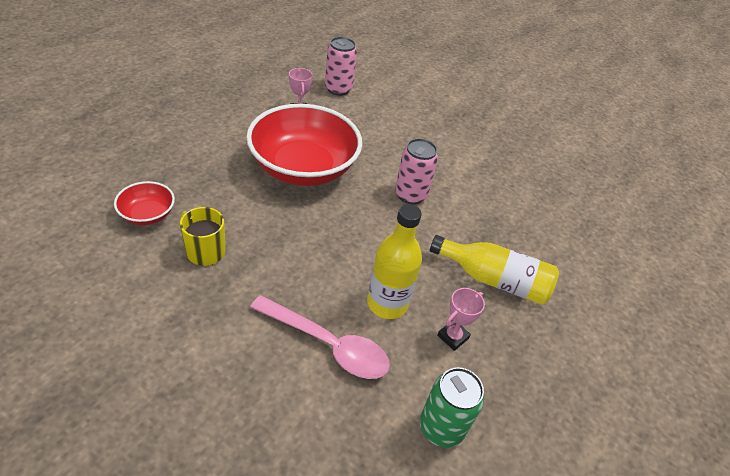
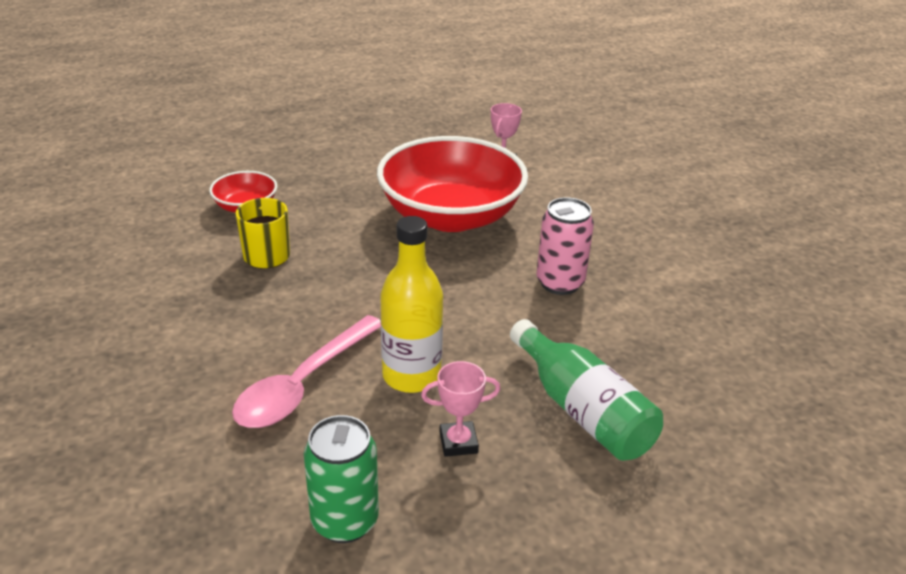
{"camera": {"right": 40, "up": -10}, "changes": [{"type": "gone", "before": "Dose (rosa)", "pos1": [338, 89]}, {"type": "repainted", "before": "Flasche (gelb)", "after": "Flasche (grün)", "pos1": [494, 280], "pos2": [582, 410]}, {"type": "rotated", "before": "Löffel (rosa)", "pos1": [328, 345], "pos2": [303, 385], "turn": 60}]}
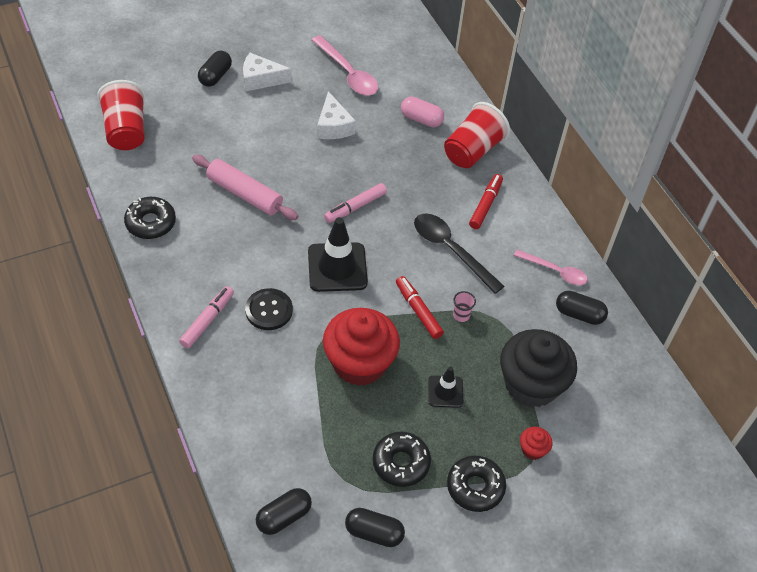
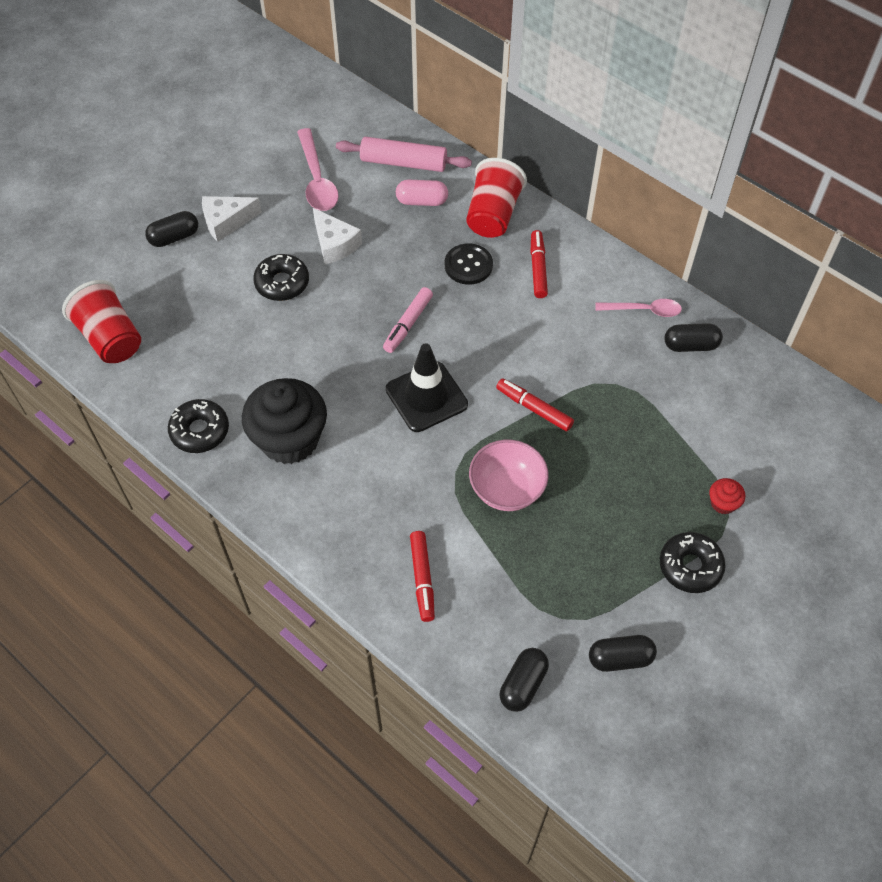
{"camera": {"right": -20, "up": 5}, "changes": [{"type": "rotated", "before": "Löffel (rosa)", "pos1": [348, 73], "pos2": [317, 180], "turn": 45}, {"type": "rotated", "before": "Kapsel (schwarz)", "pos1": [215, 76], "pos2": [174, 237], "turn": 60}, {"type": "shifted", "before": "Nudelholz (rosa)", "pos1": [244, 194], "pos2": [403, 163]}, {"type": "gone", "before": "Löffel (schwarz)", "pos1": [451, 250]}, {"type": "gone", "before": "Filzstift (rosa)", "pos1": [207, 320]}, {"type": "shifted", "before": "Knopf (schwarz)", "pos1": [269, 310], "pos2": [468, 265]}, {"type": "gone", "before": "Becher (rosa)", "pos1": [461, 315]}, {"type": "swapped", "before": "Muffin (rot)", "after": "Schüssel (rosa)", "pos1": [359, 363], "pos2": [507, 489]}, {"type": "shifted", "before": "Muffin (schwarz)", "pos1": [531, 384], "pos2": [289, 439]}, {"type": "gone", "before": "Leitkegel (schwarz)", "pos1": [445, 391]}, {"type": "shifted", "before": "Donut (schwarz)", "pos1": [401, 463], "pos2": [282, 283]}, {"type": "new", "after": "Filzstift (rot)", "pos2": [422, 579]}]}
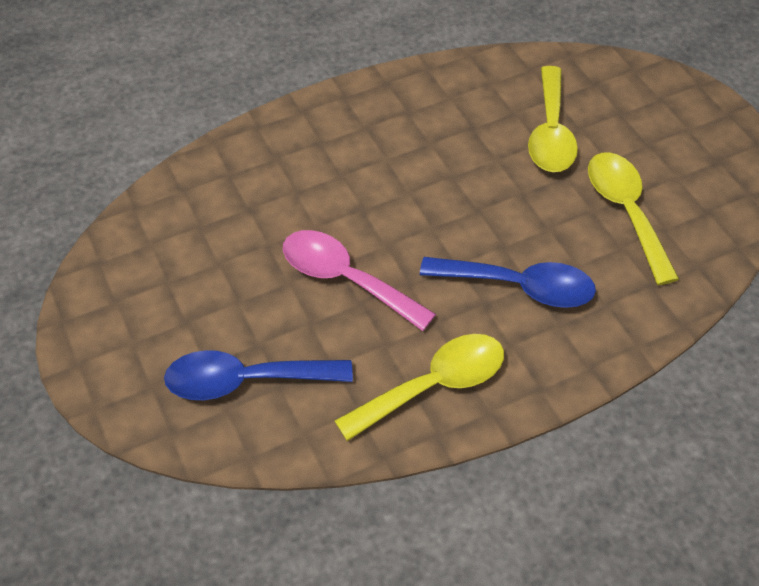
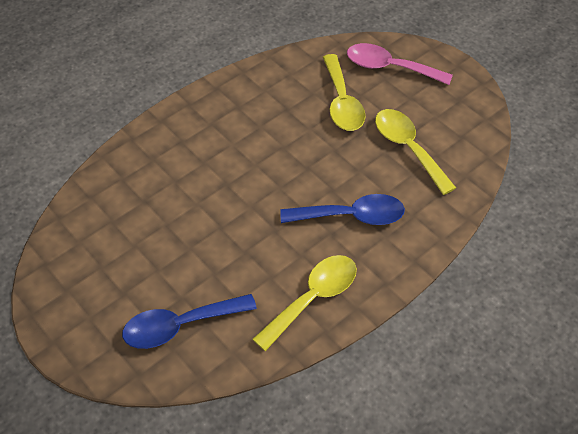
{"camera": {"right": -15, "up": 0}, "changes": [{"type": "shifted", "before": "Löffel (rosa)", "pos1": [345, 279], "pos2": [389, 67]}]}
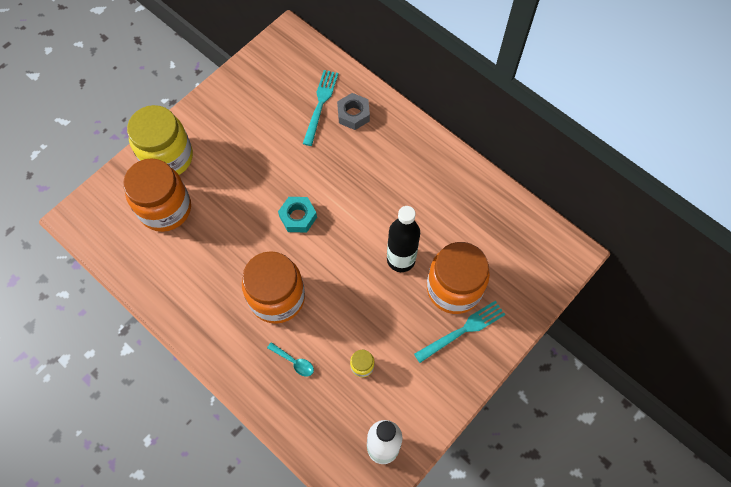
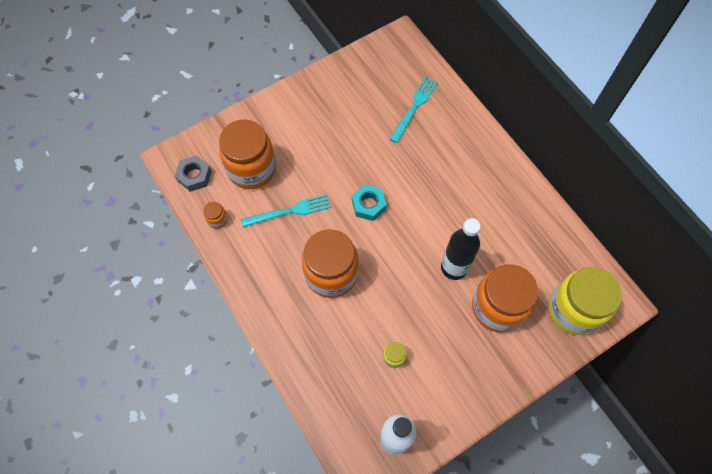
{"camera": {"right": 15, "up": 0}, "changes": [{"type": "shifted", "before": "Sechskantmutter (grau)", "pos1": [353, 114], "pos2": [194, 176]}, {"type": "shifted", "before": "Einmachglas (gelb)", "pos1": [168, 157], "pos2": [574, 310]}, {"type": "shifted", "before": "Gabel (türkis)", "pos1": [463, 330], "pos2": [290, 211]}, {"type": "gone", "before": "Löffel (türkis)", "pos1": [294, 362]}, {"type": "new", "after": "Einmachglas (orange)", "pos2": [217, 219]}]}
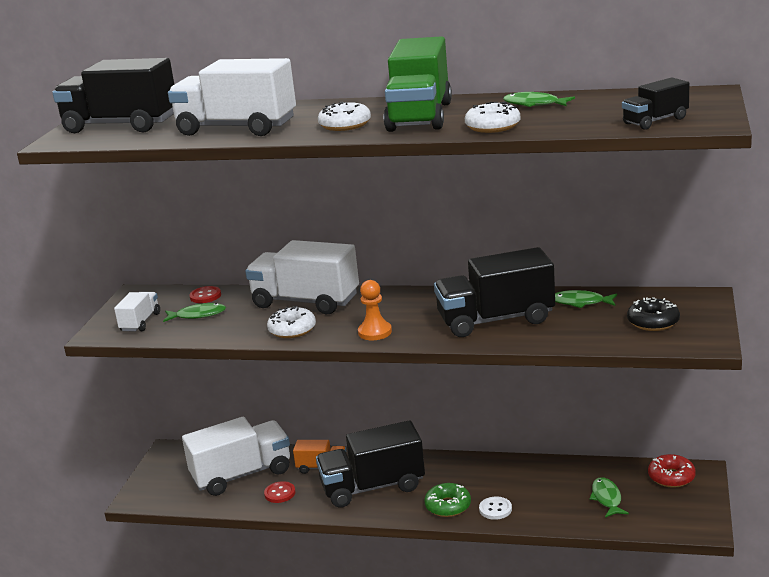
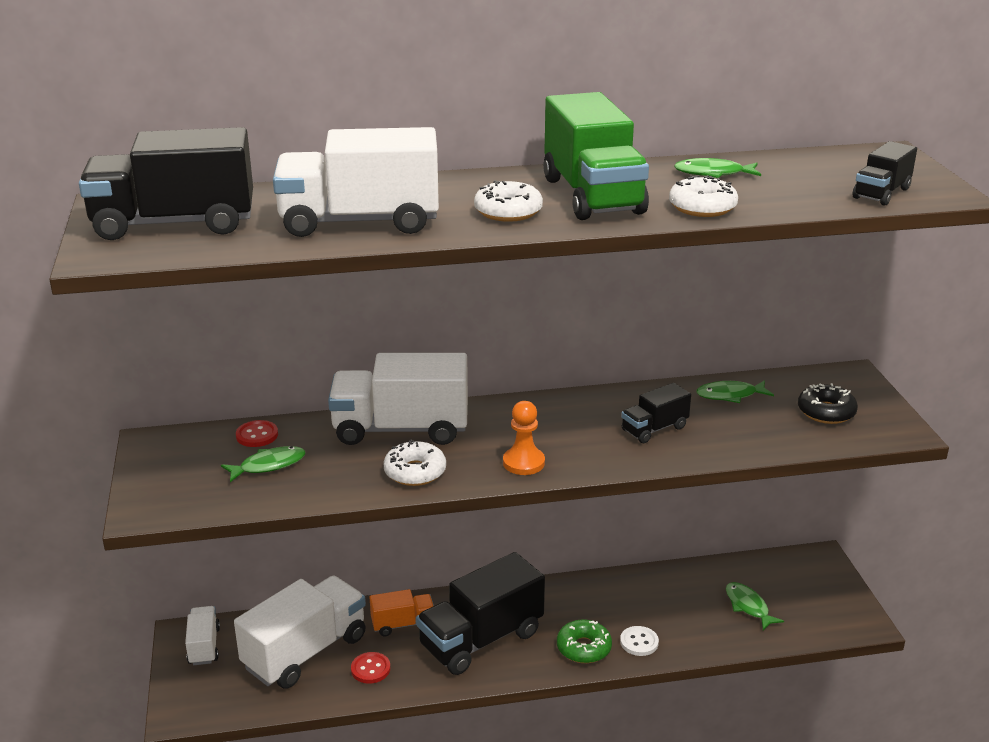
{"camera": {"right": -25, "up": 5}, "changes": [{"type": "scaled", "before": "Lastwagen (schwarz)", "pos1": [496, 320], "pos2": [654, 429], "scale": 0.51}, {"type": "shifted", "before": "Lastwagen (weiß)", "pos1": [140, 322], "pos2": [204, 646]}, {"type": "gone", "before": "Donut (rot)", "pos1": [671, 477]}]}
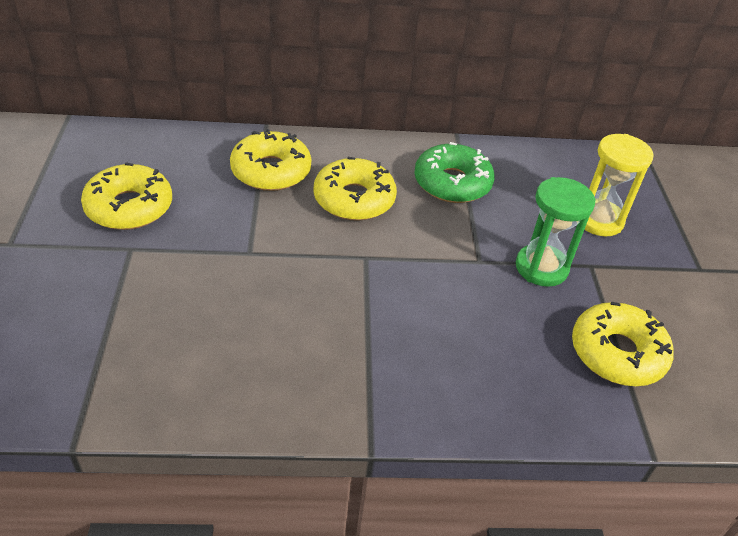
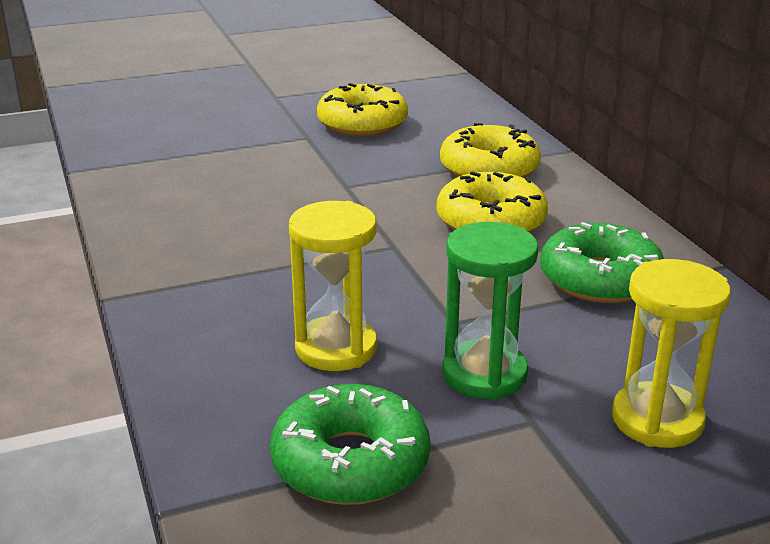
{"camera": {"right": 75, "up": -15}, "changes": [{"type": "repainted", "before": "Donut (gelb)", "after": "Donut (grün)", "pos1": [617, 353], "pos2": [350, 462]}, {"type": "new", "after": "Sanduhr (gelb)", "pos2": [336, 348]}]}
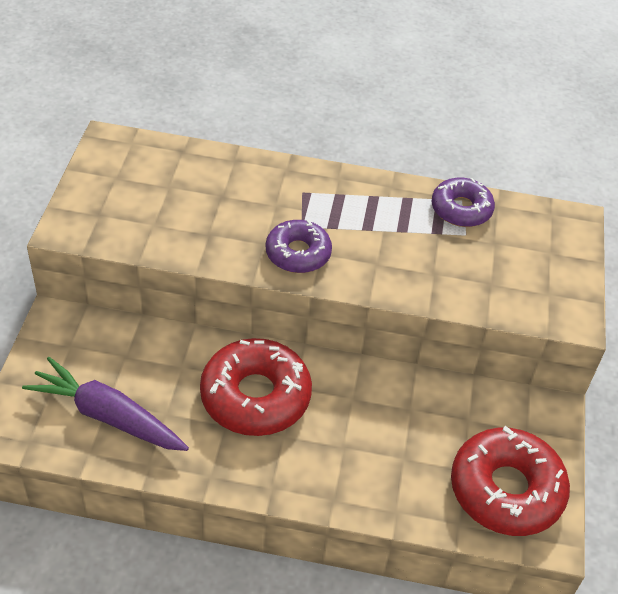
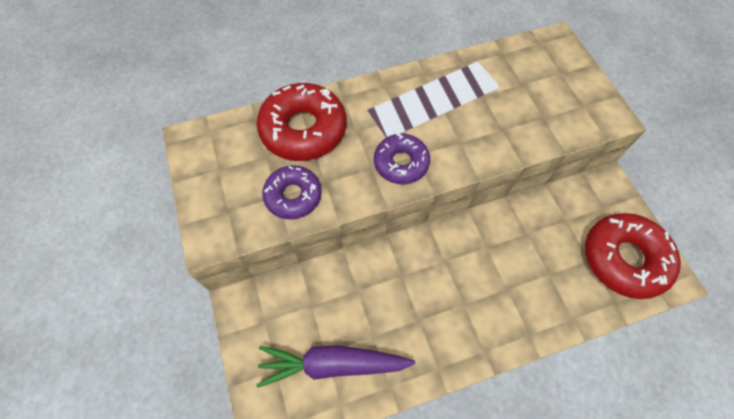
{"camera": {"right": -25, "up": 15}, "changes": [{"type": "shifted", "before": "Donut (lila)", "pos1": [461, 209], "pos2": [293, 196]}, {"type": "shifted", "before": "Donut (rot)", "pos1": [255, 396], "pos2": [303, 129]}]}
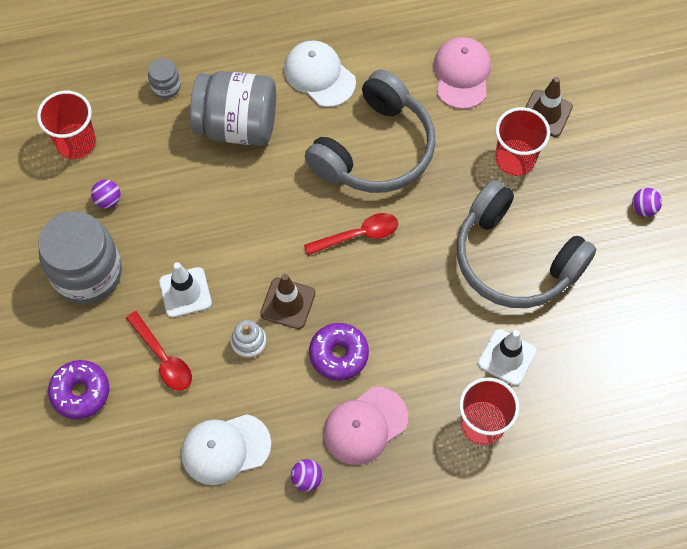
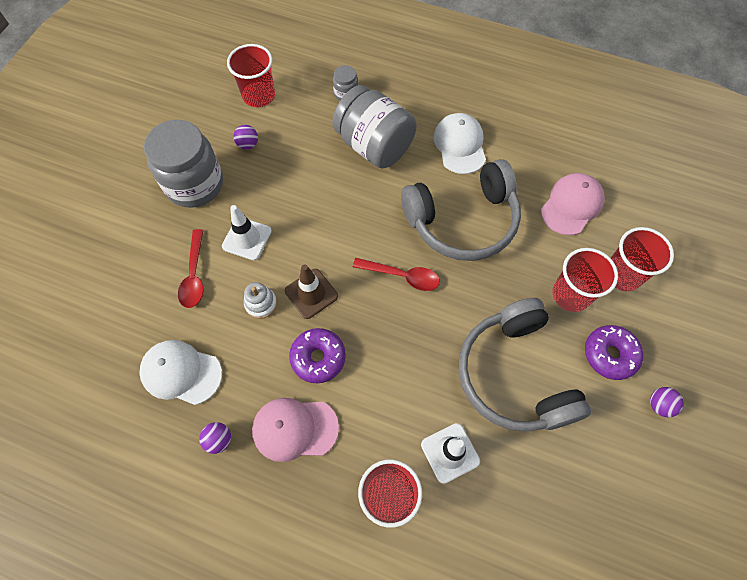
{"camera": {"right": 35, "up": 0}, "changes": [{"type": "swapped", "before": "Leitkegel (braun)", "after": "Becher (rot)", "pos1": [546, 113], "pos2": [622, 274]}, {"type": "shifted", "before": "Donut (lila)", "pos1": [80, 392], "pos2": [609, 355]}]}
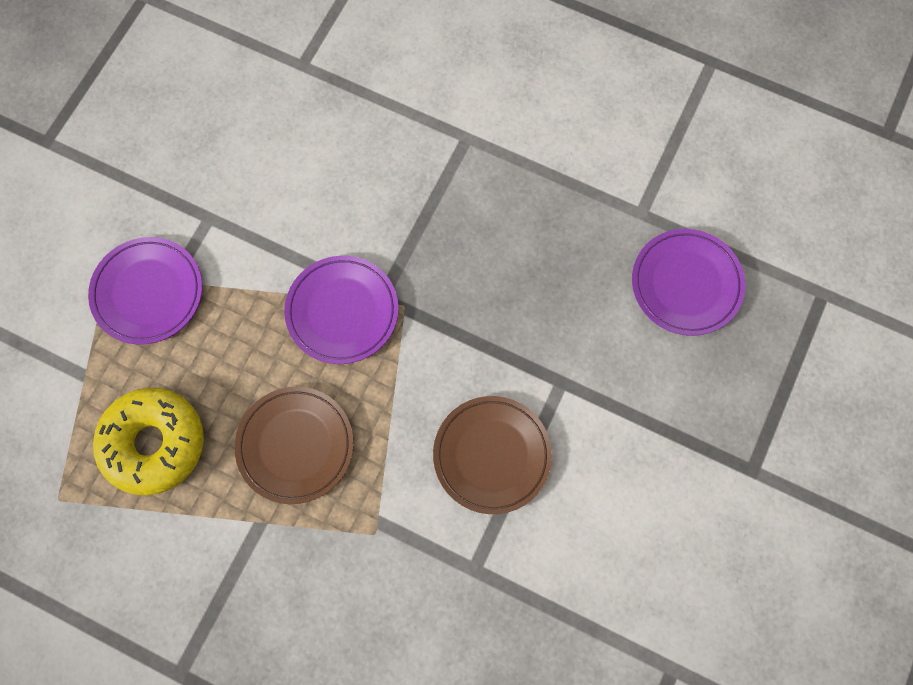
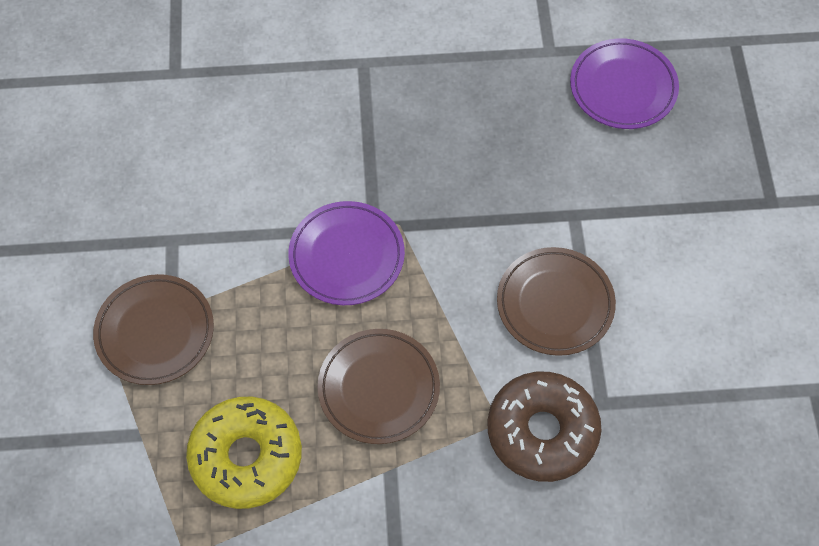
{"camera": {"right": -30, "up": -10}, "changes": [{"type": "repainted", "before": "Teller (lila)", "after": "Teller (braun)", "pos1": [148, 292], "pos2": [155, 332]}, {"type": "new", "after": "Donut (braun)", "pos2": [542, 431]}]}
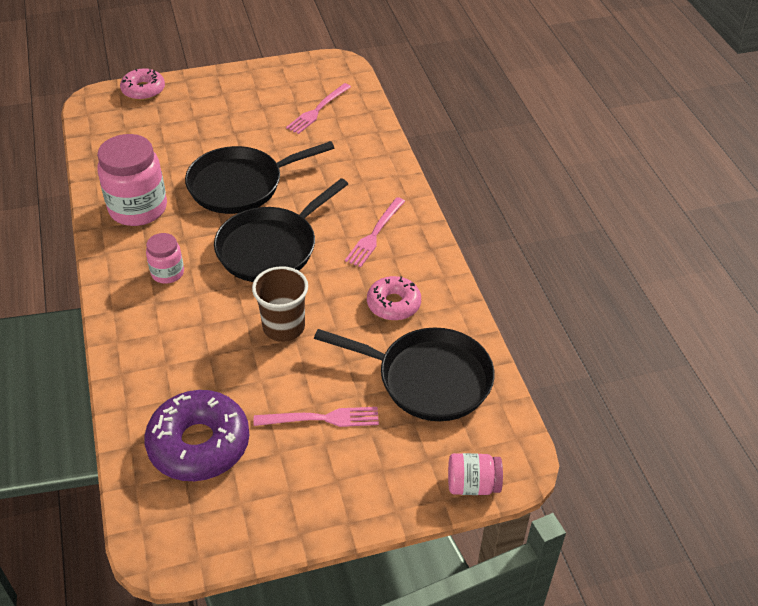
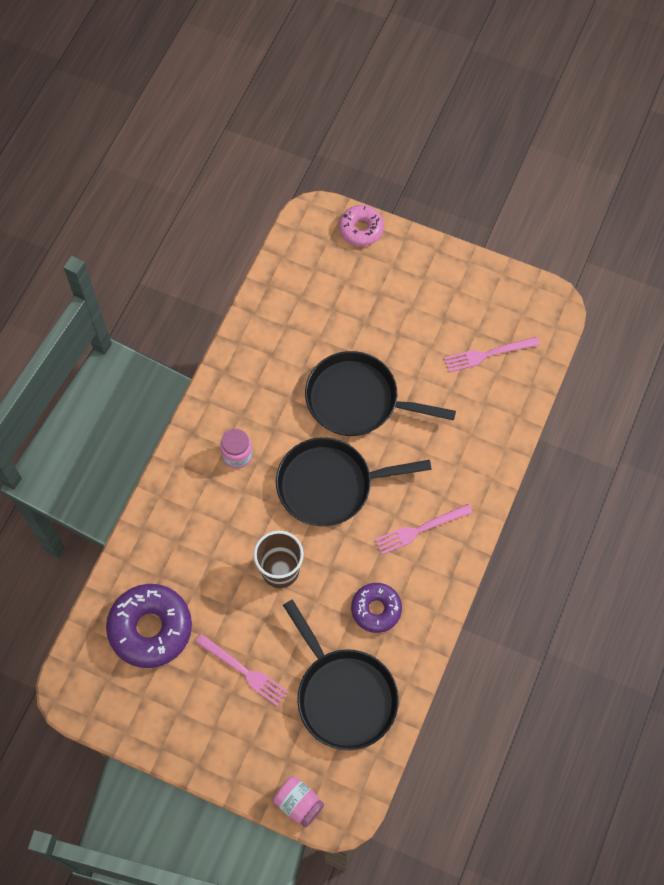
{"camera": {"right": 40, "up": 20}, "changes": [{"type": "gone", "before": "Einmachglas (rosa)", "pos1": [138, 208]}, {"type": "repainted", "before": "Donut (rosa)", "after": "Donut (lila)", "pos1": [393, 304], "pos2": [376, 609]}]}
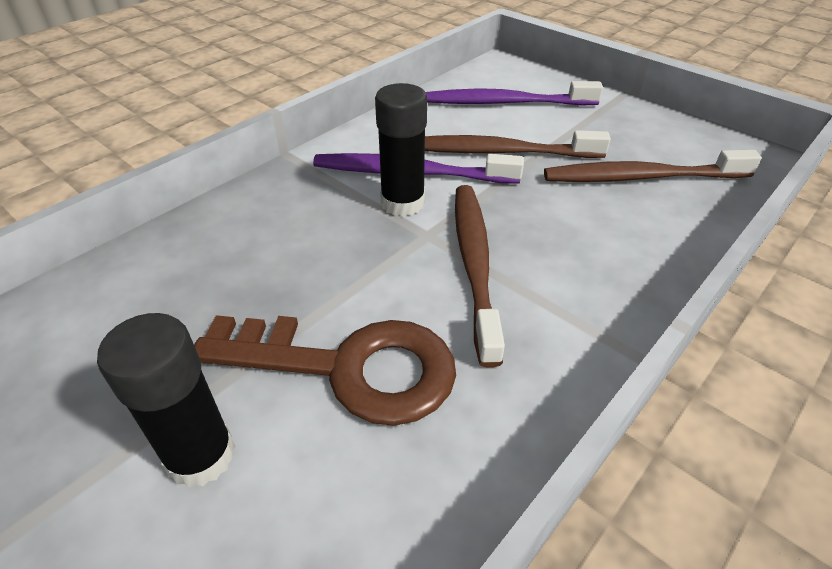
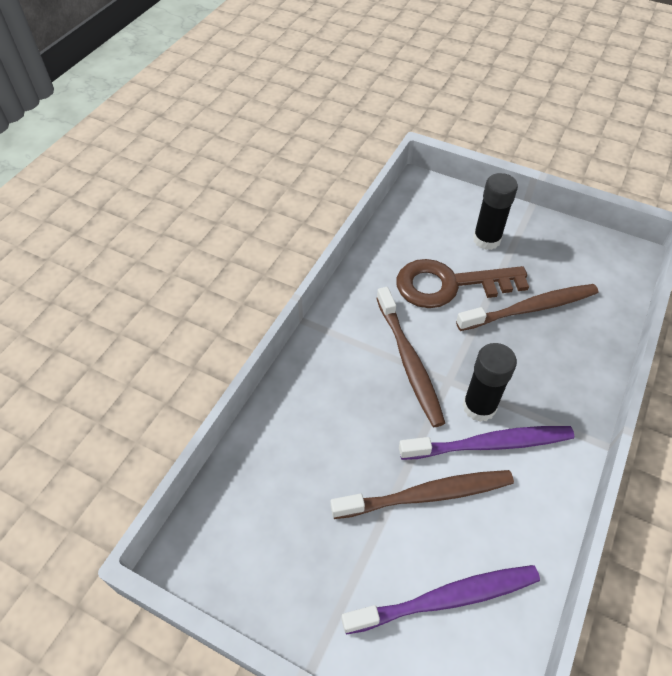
{"camera": {"right": 165, "up": 10}, "changes": [{"type": "shifted", "before": "Zahnbürste (braun)", "pos1": [642, 177], "pos2": [529, 308]}]}
